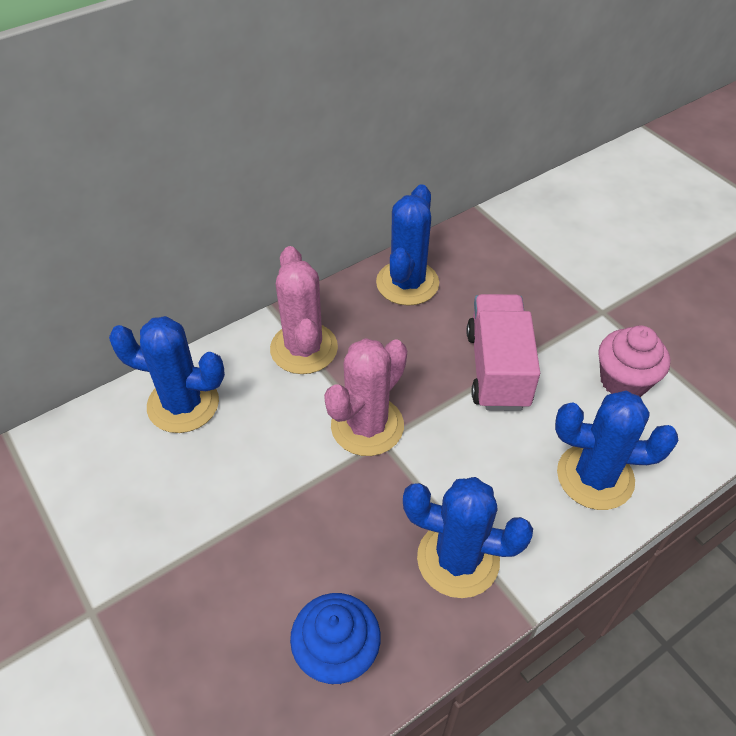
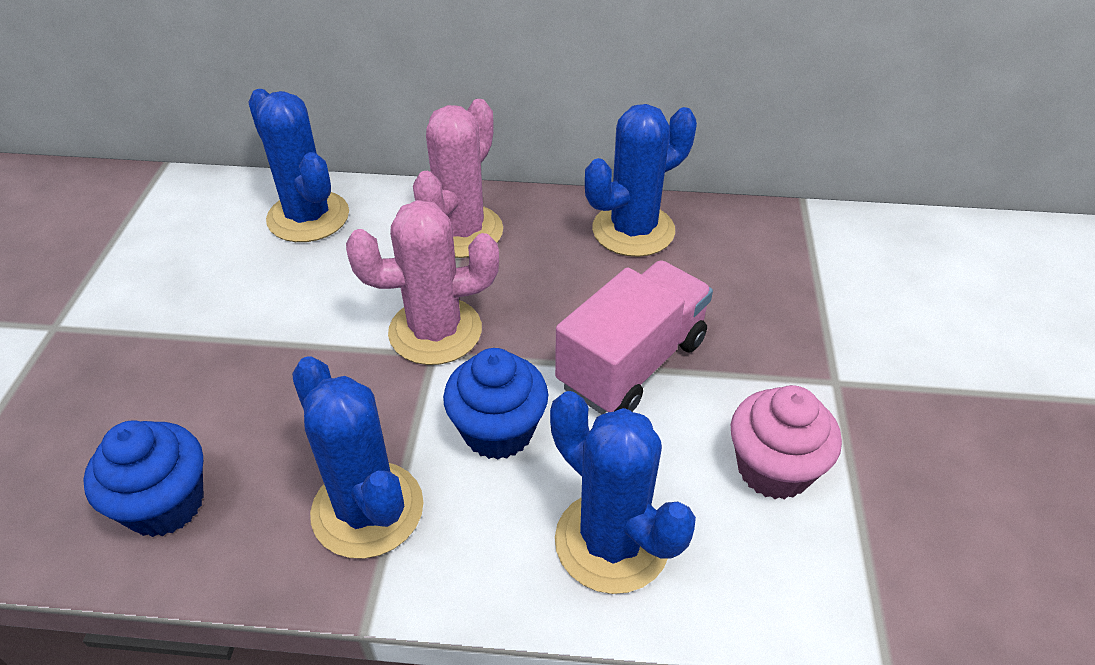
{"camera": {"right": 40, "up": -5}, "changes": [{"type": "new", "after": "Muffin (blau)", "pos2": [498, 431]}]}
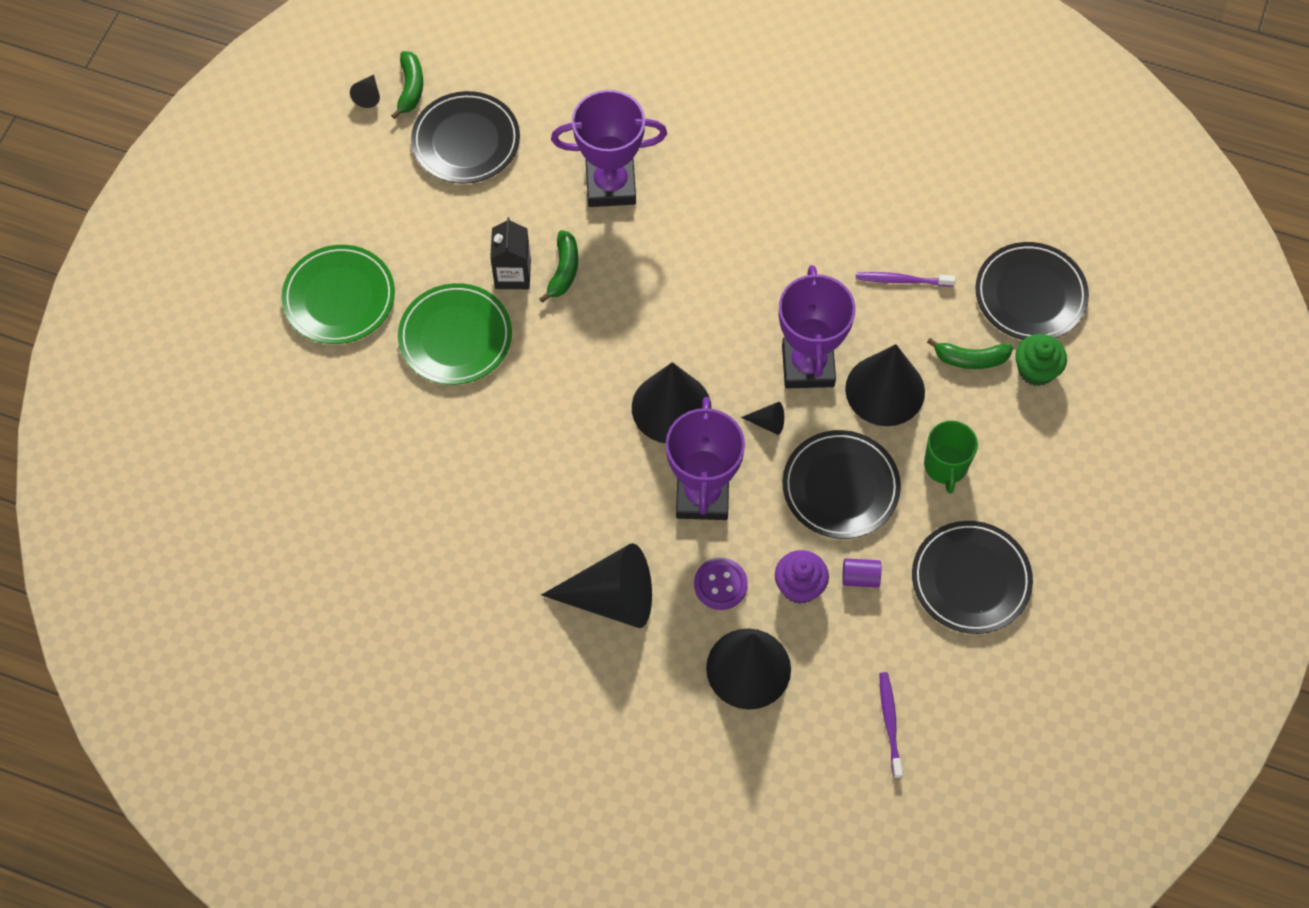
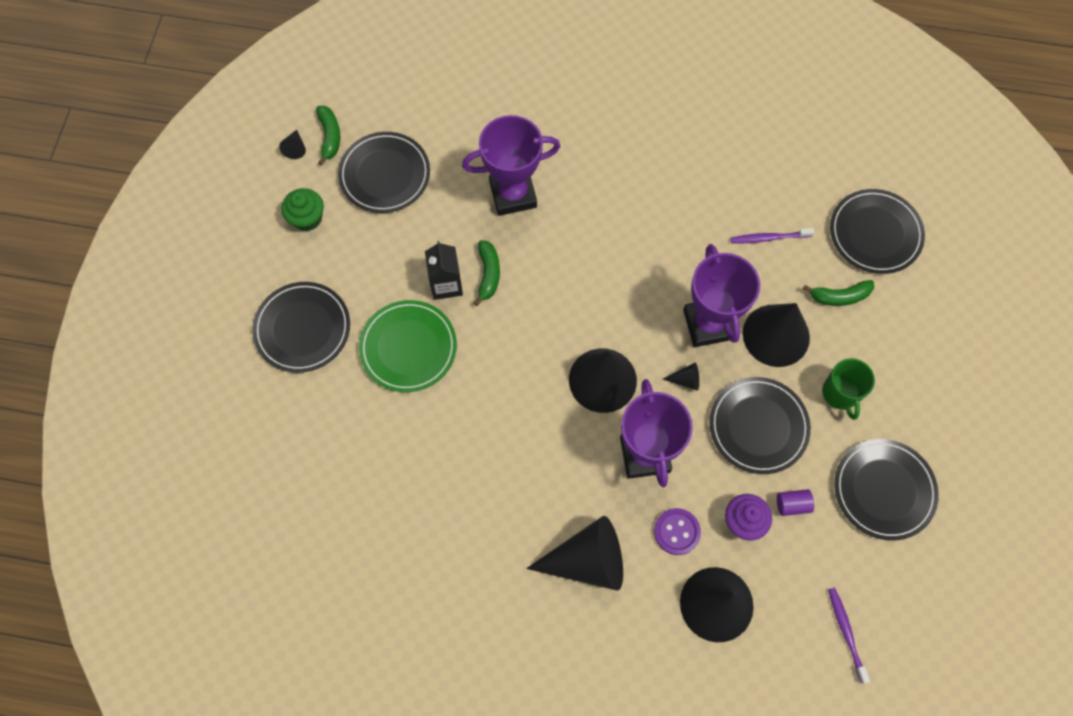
{"camera": {"right": -10, "up": 5}, "changes": [{"type": "repainted", "before": "Teller (grün)", "after": "Teller (schwarz)", "pos1": [339, 297], "pos2": [302, 328]}, {"type": "shifted", "before": "Muffin (grün)", "pos1": [1036, 370], "pos2": [307, 218]}]}
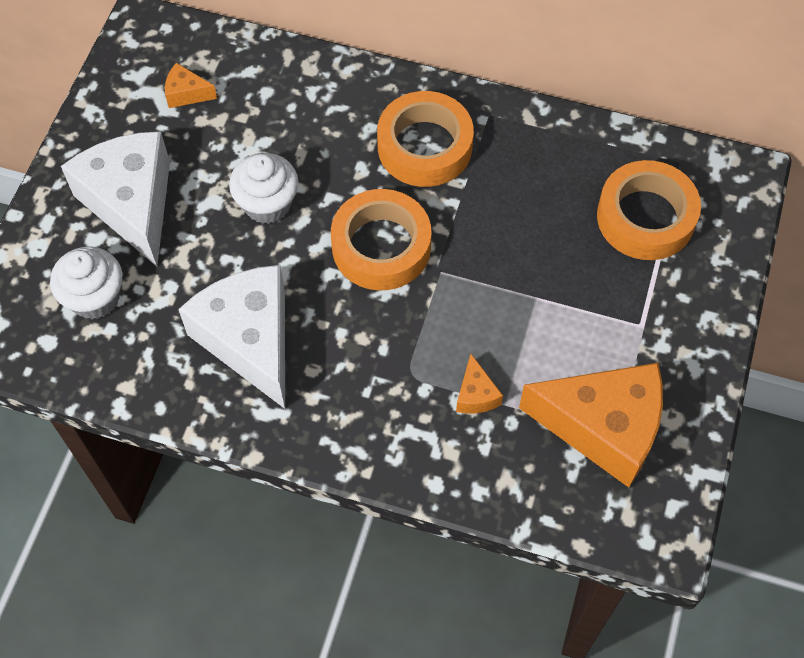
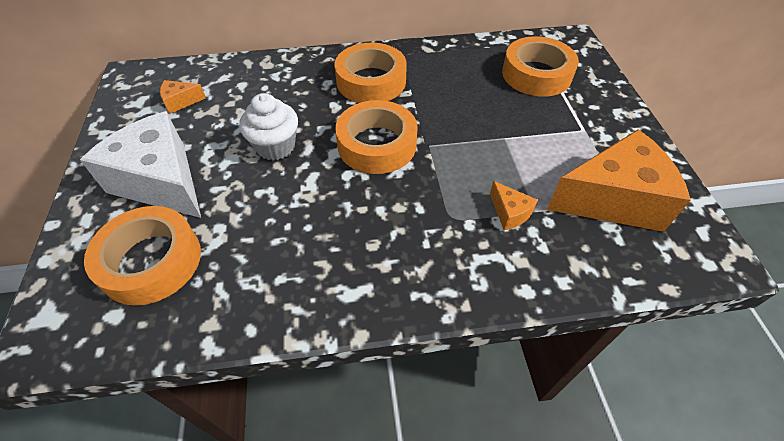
{"camera": {"right": -25, "up": -10}, "changes": [{"type": "swapped", "before": "Muffin (weiß)", "after": "Klebeband (orange)", "pos1": [95, 298], "pos2": [151, 261]}, {"type": "gone", "before": "Käse (weiß)", "pos1": [250, 340]}]}
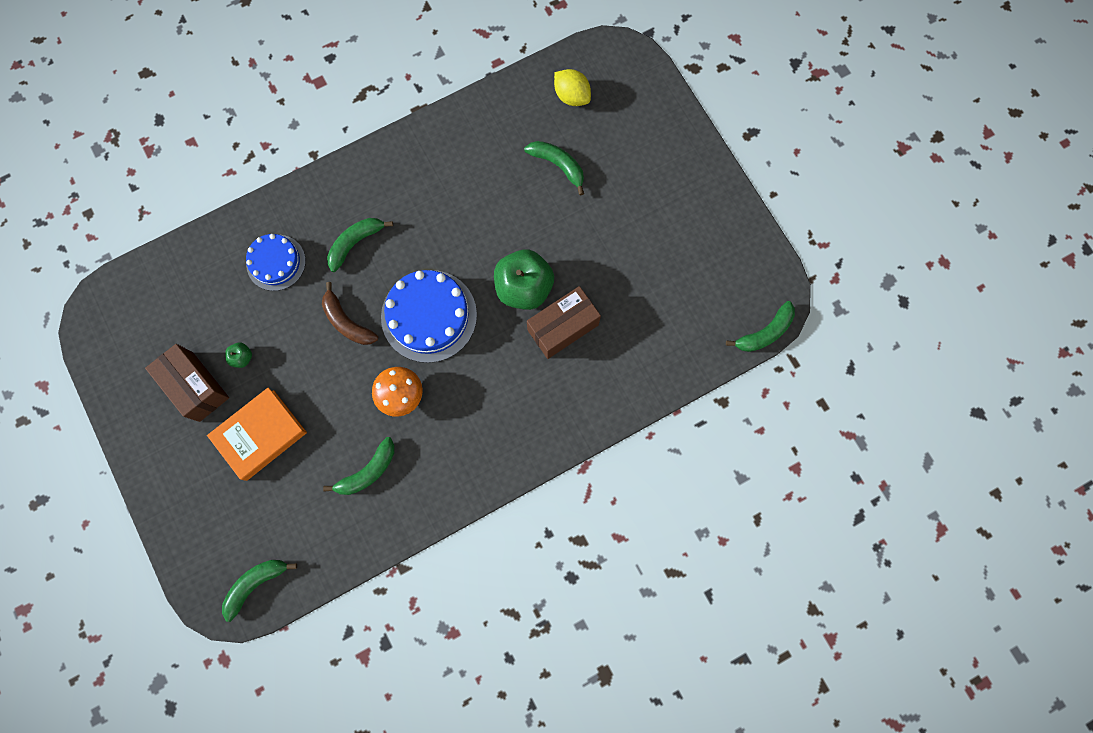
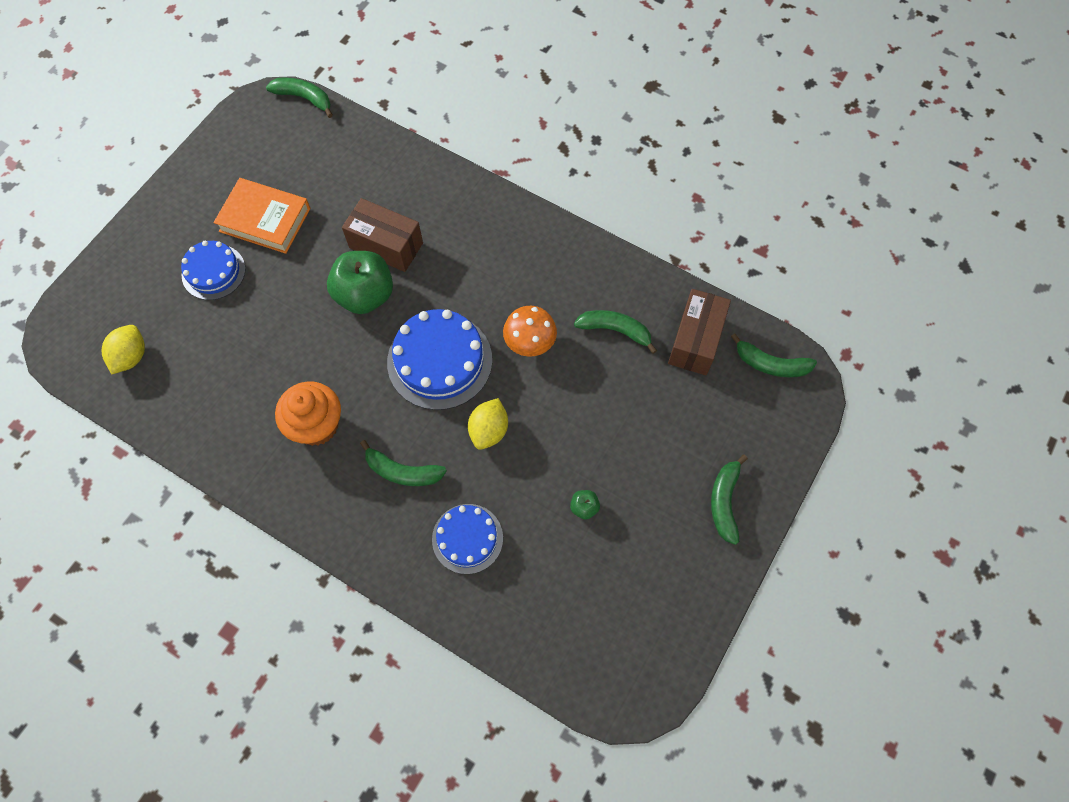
{"camera": {"right": -120, "up": -10}, "changes": [{"type": "shifted", "before": "Banane (grün)", "pos1": [558, 165], "pos2": [724, 502]}, {"type": "swapped", "before": "Banane (braun)", "after": "Zitrone (gelb)", "pos1": [347, 322], "pos2": [489, 430]}, {"type": "shifted", "before": "Schachtel (braun)", "pos1": [196, 386], "pos2": [695, 341]}, {"type": "shifted", "before": "Buch (orange)", "pos1": [260, 435], "pos2": [265, 220]}, {"type": "new", "after": "Kuchen (blau)", "pos2": [213, 272]}, {"type": "new", "after": "Muffin (orange)", "pos2": [316, 425]}]}
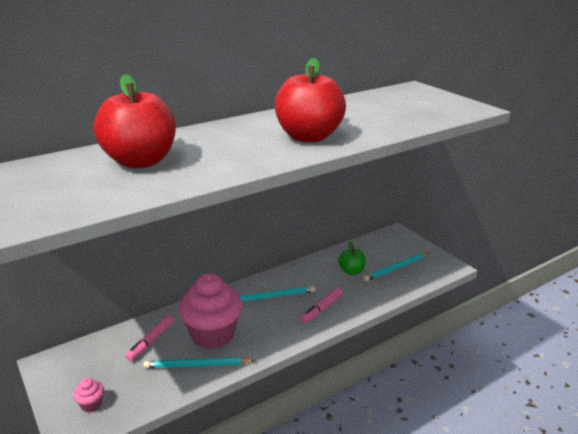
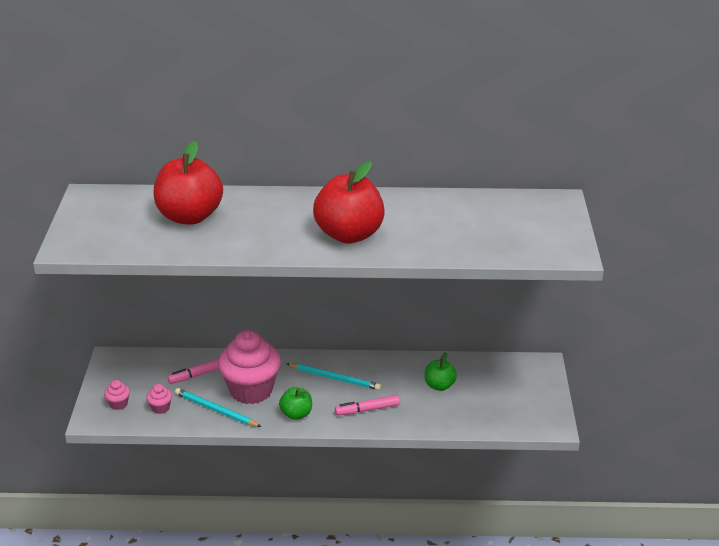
{"camera": {"right": 35, "up": 5}, "changes": [{"type": "gone", "before": "Bleistift (türkis)", "pos1": [396, 268]}, {"type": "new", "after": "Muffin (rosa)", "pos2": [160, 408]}, {"type": "new", "after": "Apfel (grün)", "pos2": [296, 414]}]}
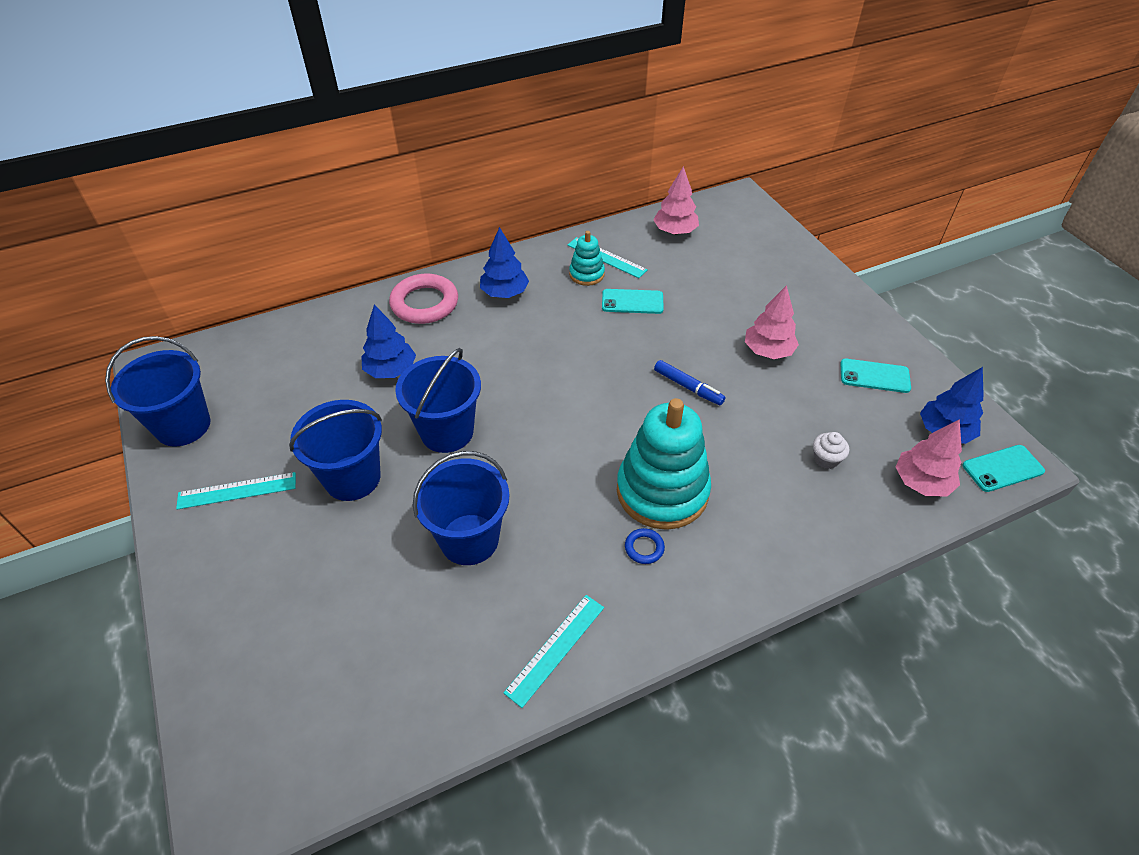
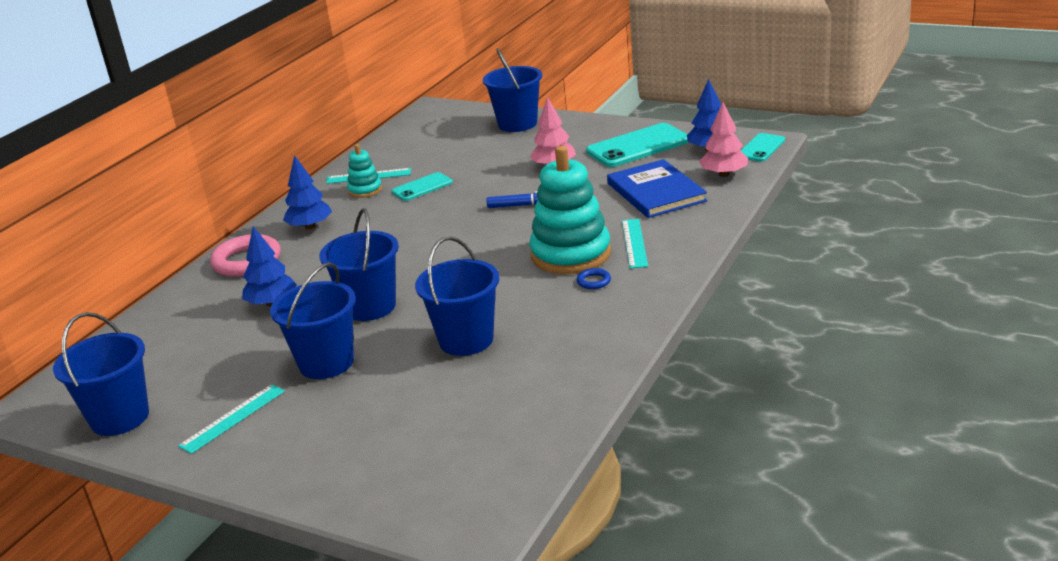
{"camera": {"right": -35, "up": -20}, "changes": [{"type": "gone", "before": "Baum (rosa)", "pos1": [675, 231]}, {"type": "scaled", "before": "Handy (türkis)", "pos1": [874, 376], "pos2": [638, 146], "scale": 1.74}, {"type": "swapped", "before": "Muffin (weiß)", "after": "Buch (blau)", "pos1": [826, 459], "pos2": [656, 192]}, {"type": "shifted", "before": "Lineal (türkis)", "pos1": [555, 649], "pos2": [634, 243]}, {"type": "new", "after": "Eimer (blau)", "pos2": [517, 124]}]}
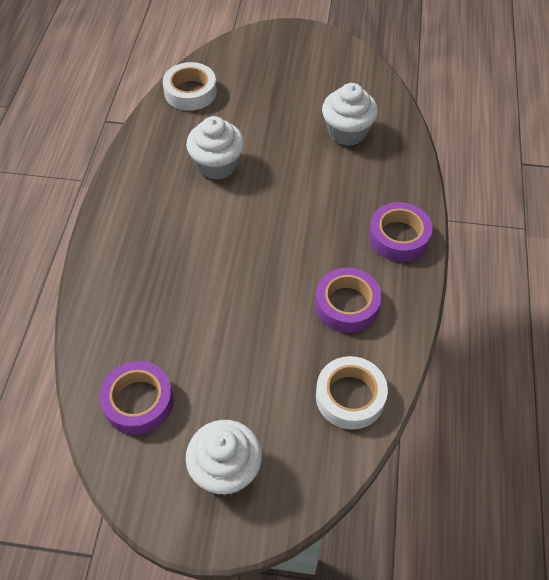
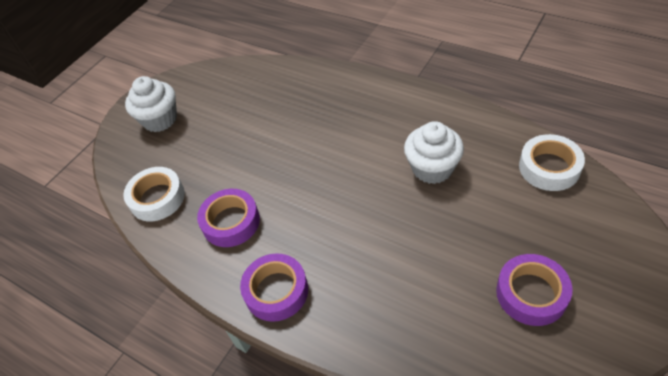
{"camera": {"right": 120, "up": -5}, "changes": [{"type": "gone", "before": "Muffin (weiß)", "pos1": [347, 132]}, {"type": "shifted", "before": "Klebeband (lila)", "pos1": [138, 401], "pos2": [531, 294]}]}
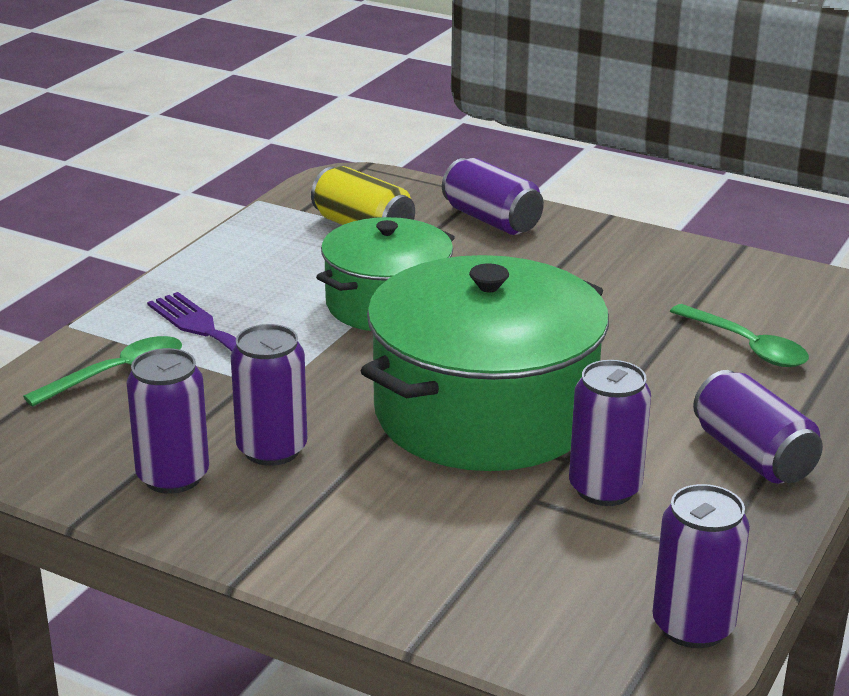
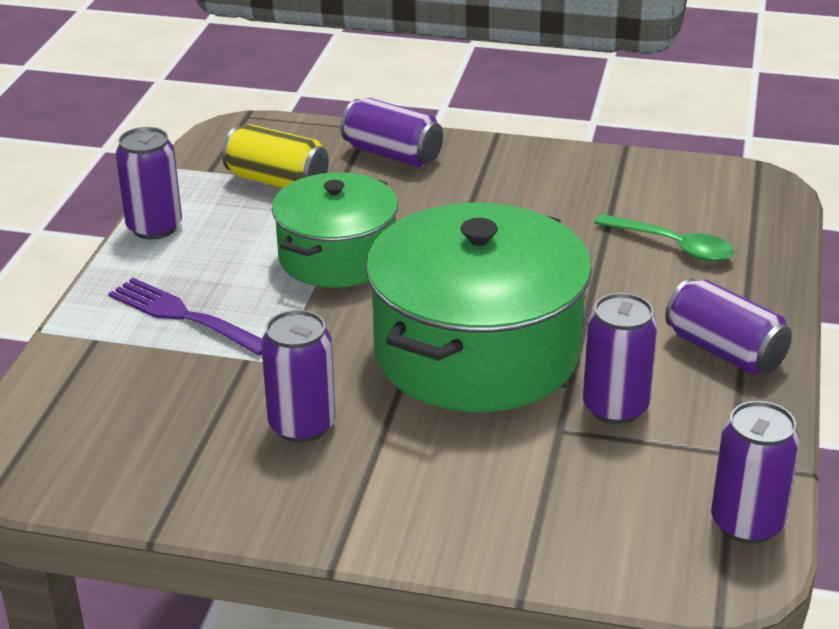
{"camera": {"right": -15, "up": 5}, "changes": [{"type": "gone", "before": "Löffel (grün)", "pos1": [117, 374]}, {"type": "shifted", "before": "Dose (lila)", "pos1": [173, 477], "pos2": [154, 227]}]}
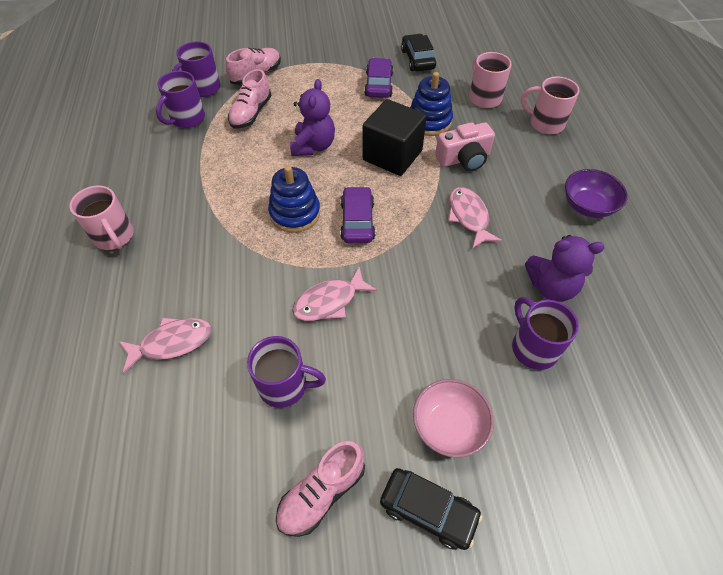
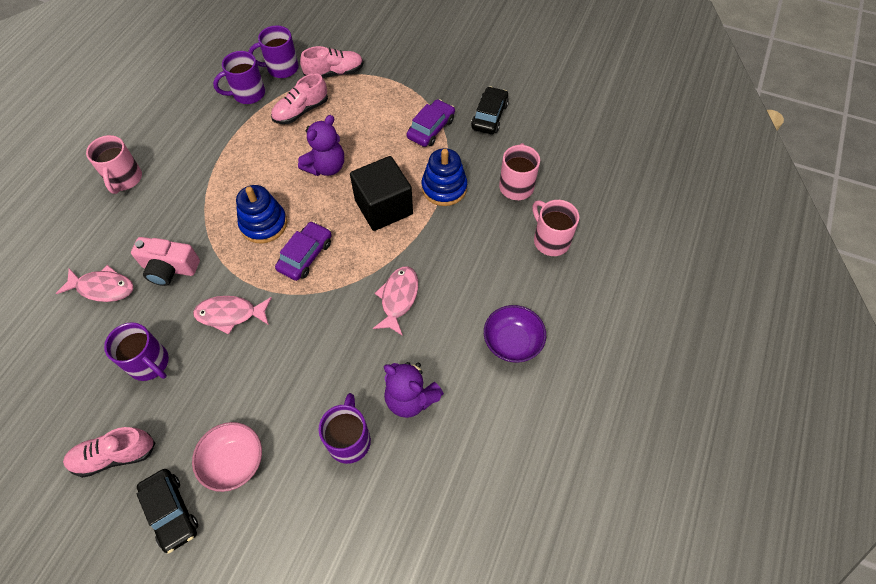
{"camera": {"right": 30, "up": 5}, "changes": [{"type": "shifted", "before": "Kamera (rosa)", "pos1": [464, 159], "pos2": [170, 268]}]}
